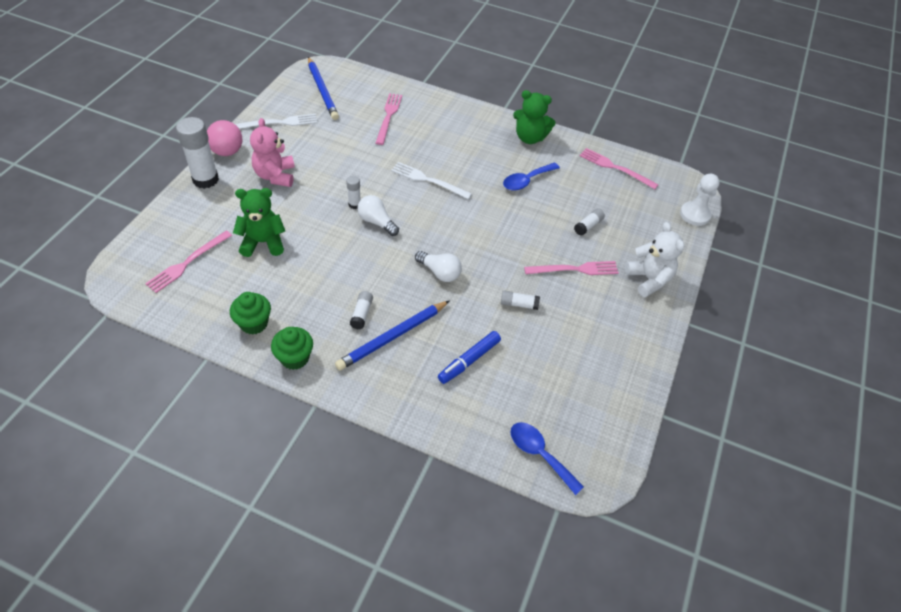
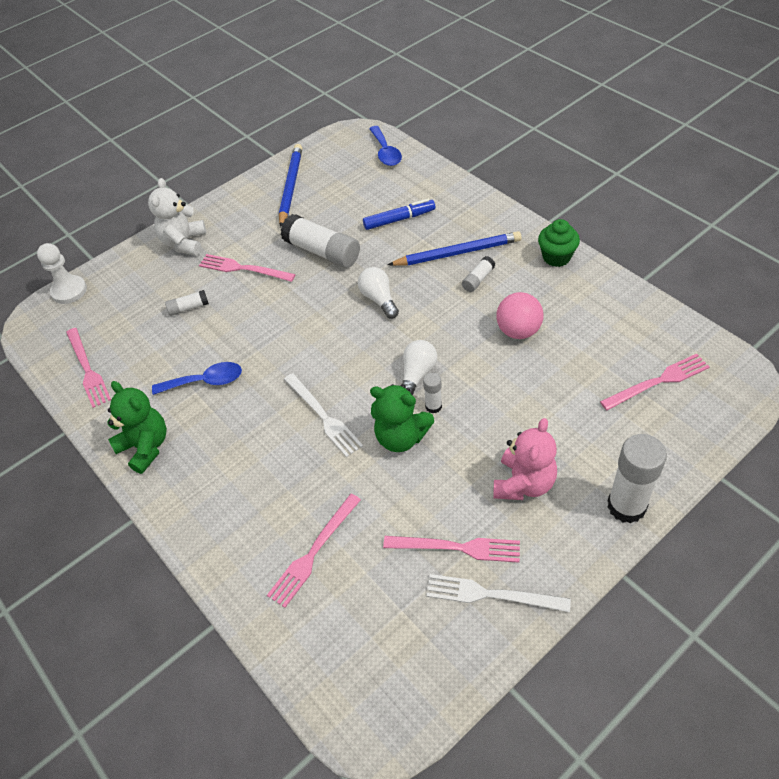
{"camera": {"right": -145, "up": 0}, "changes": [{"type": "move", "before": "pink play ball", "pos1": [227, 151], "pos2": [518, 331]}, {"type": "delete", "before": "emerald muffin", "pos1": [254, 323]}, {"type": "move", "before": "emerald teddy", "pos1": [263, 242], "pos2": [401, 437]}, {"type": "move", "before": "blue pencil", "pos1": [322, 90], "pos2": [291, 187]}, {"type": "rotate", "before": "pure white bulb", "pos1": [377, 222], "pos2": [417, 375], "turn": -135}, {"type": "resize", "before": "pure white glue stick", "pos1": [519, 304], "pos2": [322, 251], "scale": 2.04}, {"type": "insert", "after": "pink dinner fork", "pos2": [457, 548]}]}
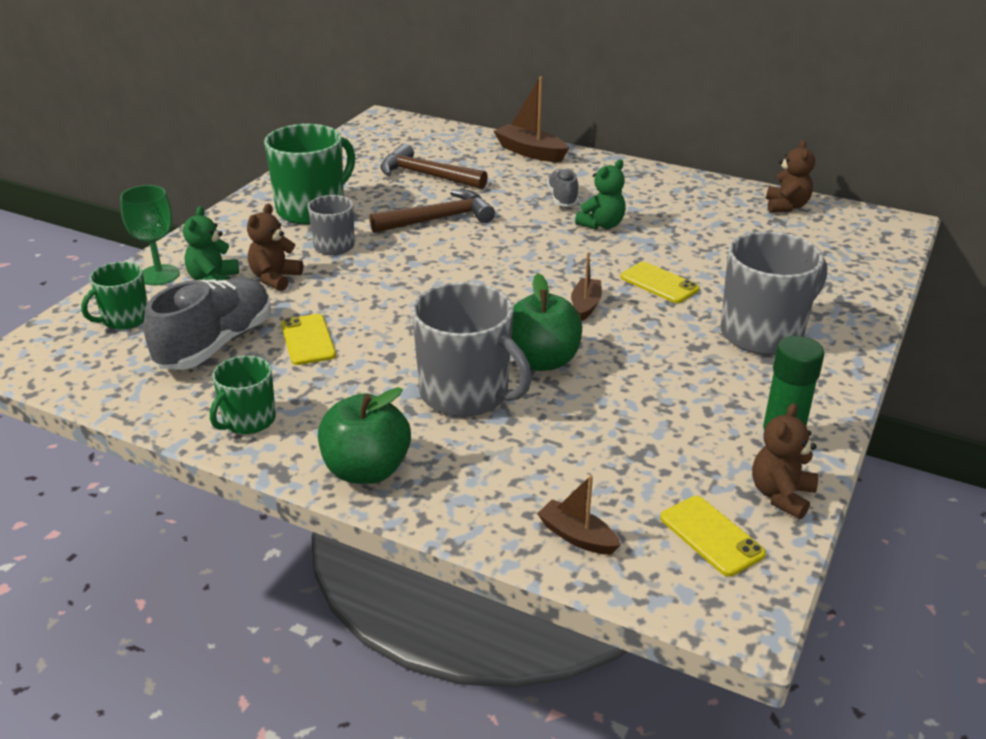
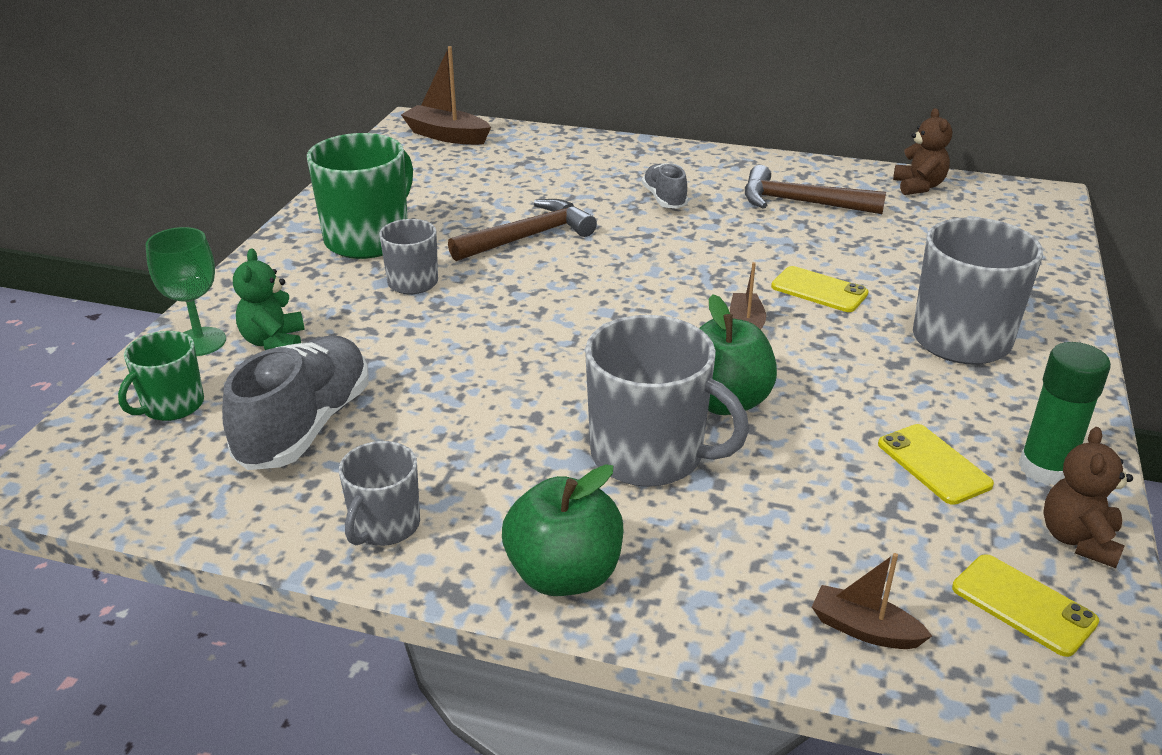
{"camera": {"right": -10, "up": 0}, "changes": [{"type": "recolor", "before": "emerald mug", "after": "gray mug", "pos1": [248, 420], "pos2": [384, 526]}, {"type": "delete", "before": "dark brown teddy", "pos1": [275, 278]}, {"type": "move", "before": "golden phone", "pos1": [308, 340], "pos2": [933, 464]}, {"type": "move", "before": "dark brown carpenter's hammer", "pos1": [426, 175], "pos2": [800, 203]}, {"type": "move", "before": "dark brown sailboat", "pos1": [530, 152], "pos2": [446, 136]}, {"type": "delete", "before": "emerald teddy", "pos1": [602, 225]}]}
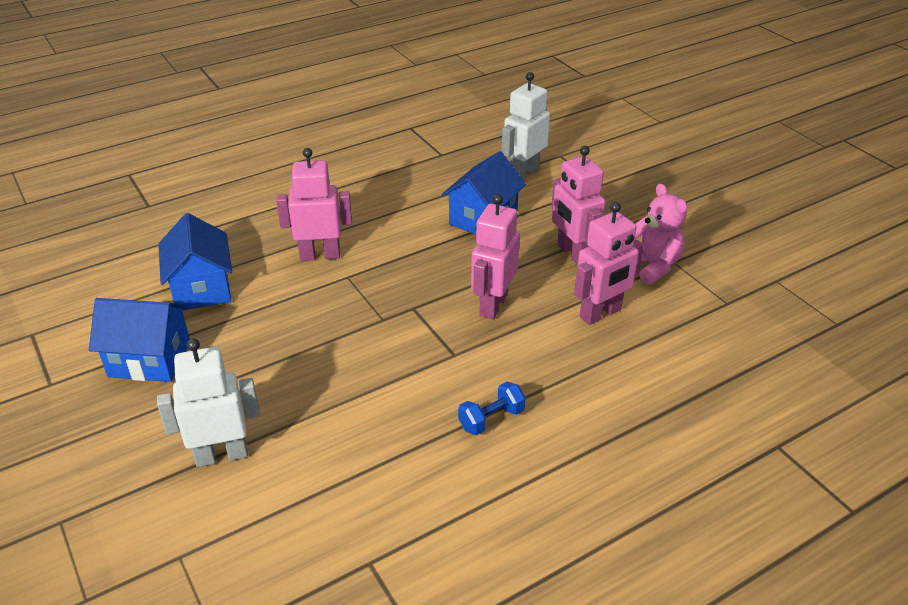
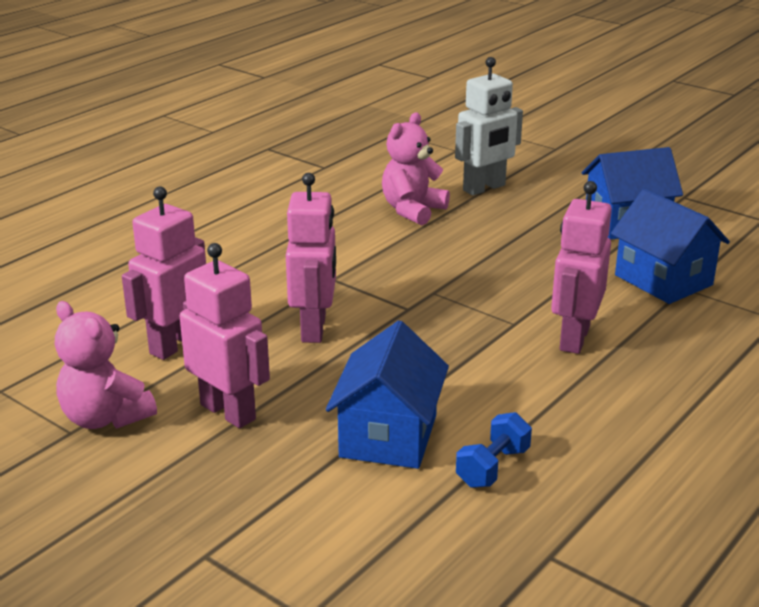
{"camera": {"right": 160, "up": -10}, "changes": [{"type": "rotate", "before": "pink robot figure", "pos1": [320, 255], "pos2": [573, 338], "turn": 135}, {"type": "move", "before": "blue hand weight", "pos1": [491, 419], "pos2": [493, 467]}, {"type": "delete", "before": "pure white robot figure", "pos1": [523, 173]}, {"type": "insert", "after": "pink teddy", "pos2": [412, 210]}]}
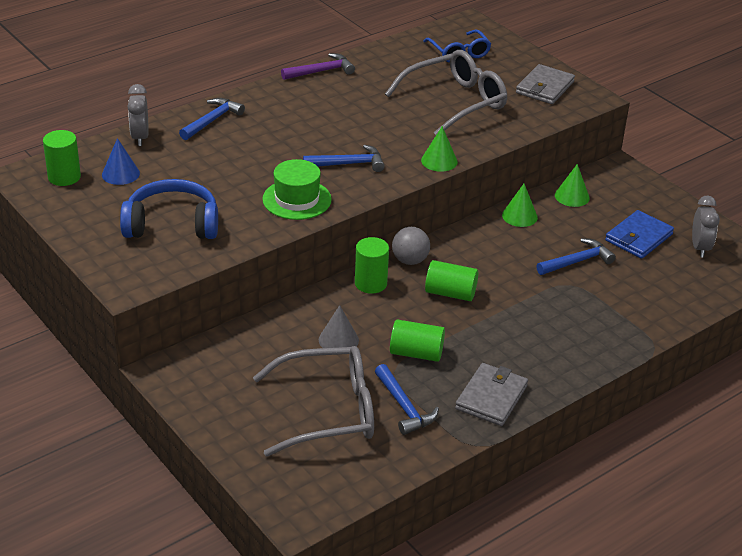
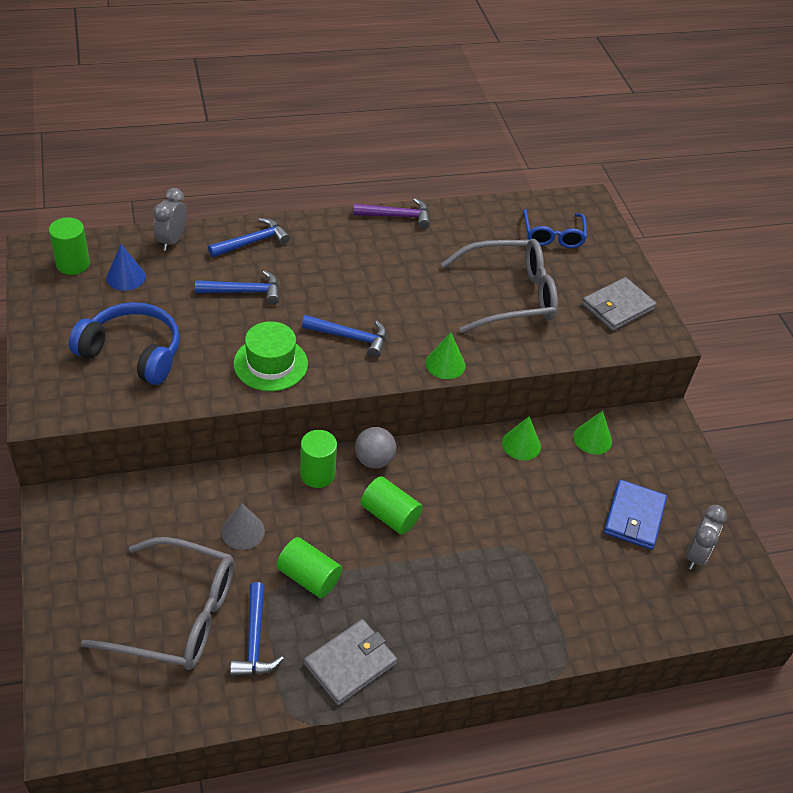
{"camera": {"right": 20, "up": 10}, "changes": [{"type": "move", "before": "blue carpenter's hammer", "pos1": [577, 261], "pos2": [244, 291]}, {"type": "rotate", "before": "blue wallet", "pos1": [638, 237], "pos2": [634, 517], "turn": -45}]}
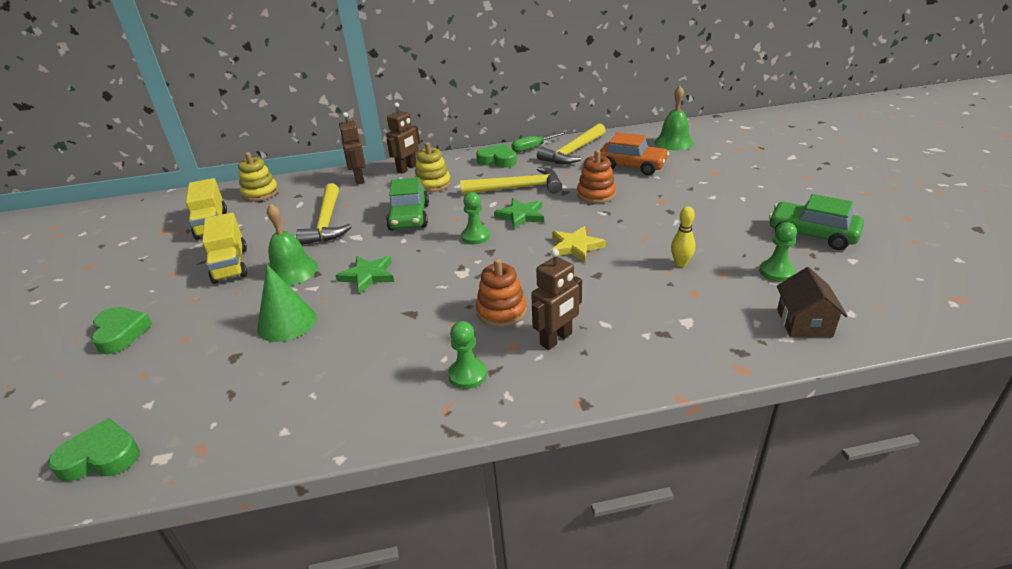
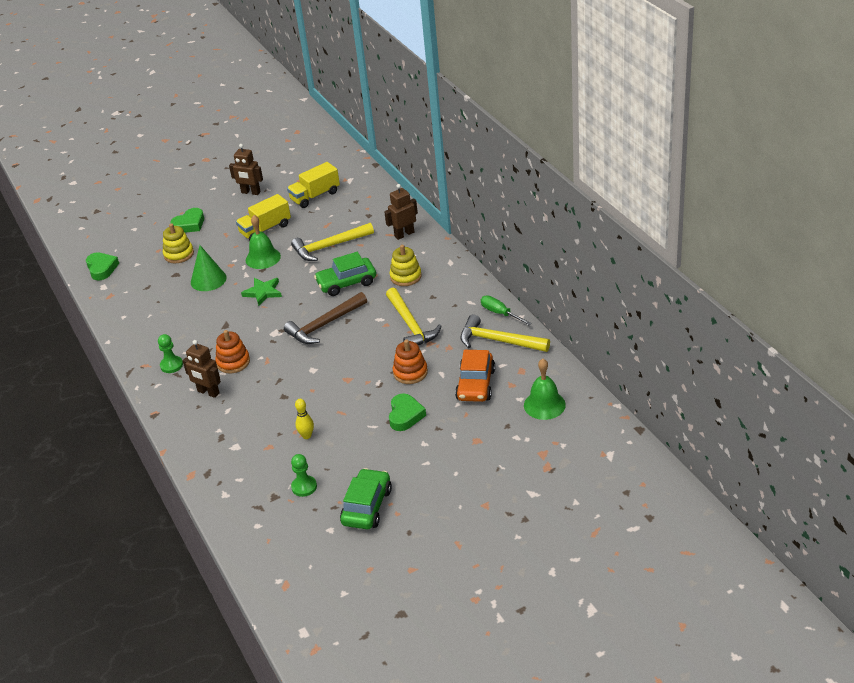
{"camera": {"right": 75, "up": 5}, "changes": [{"type": "move", "before": "golden stacking rings", "pos1": [260, 193], "pos2": [179, 254]}, {"type": "move", "before": "dark brown robot figure", "pos1": [407, 169], "pos2": [250, 192]}, {"type": "replace", "before": "emerald pawn", "after": "dark brown carpenter's hammer", "pos1": [475, 237], "pos2": [324, 325]}, {"type": "move", "before": "emerald heart shape", "pos1": [497, 160], "pos2": [405, 415]}, {"type": "delete", "before": "emerald star shape", "pos1": [521, 216]}, {"type": "delete", "before": "golden star shape", "pos1": [575, 247]}, {"type": "delete", "before": "dark brown cottage", "pos1": [804, 323]}]}
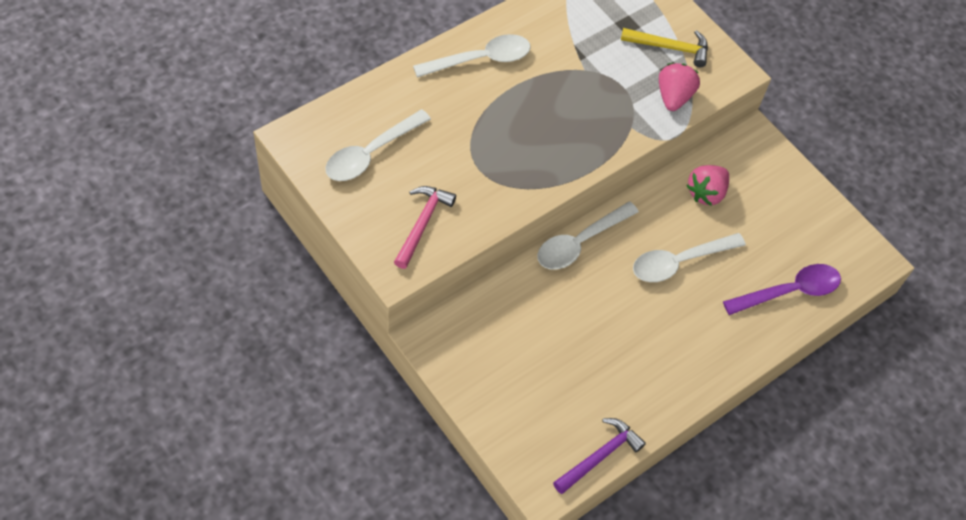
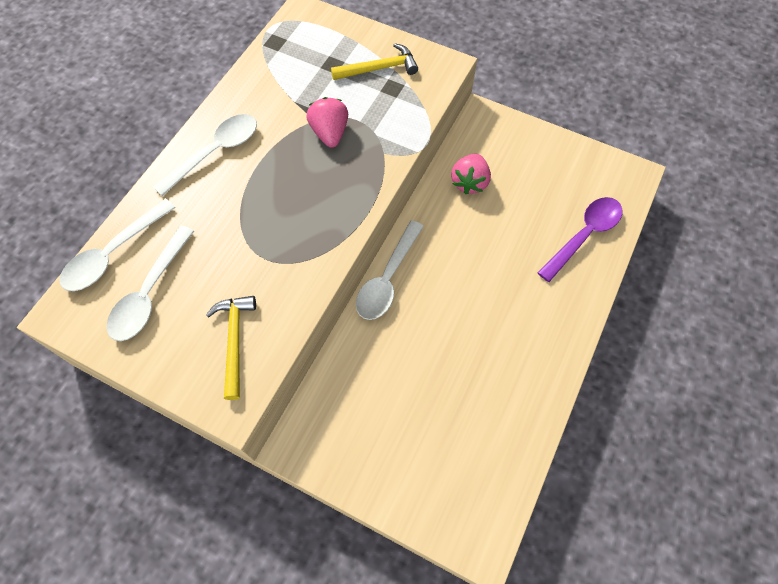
{"camera": {"right": -20, "up": 5}, "changes": [{"type": "recolor", "before": "pink carpenter's hammer", "after": "golden carpenter's hammer", "pos1": [422, 224], "pos2": [234, 341]}, {"type": "delete", "before": "violet carpenter's hammer", "pos1": [600, 456]}, {"type": "move", "before": "pure white tablespoon", "pos1": [679, 262], "pos2": [114, 253]}, {"type": "move", "before": "pink toy strawberry", "pos1": [673, 97], "pos2": [330, 133]}]}
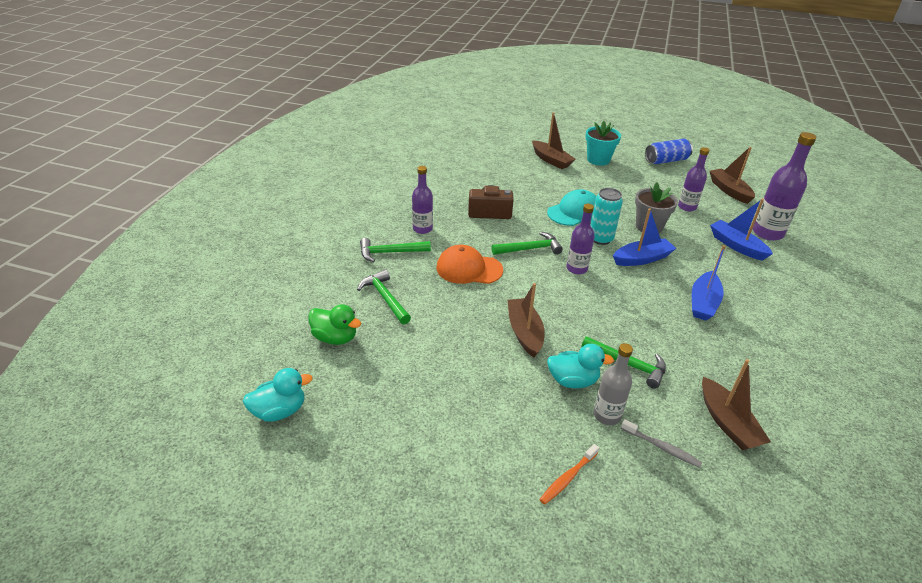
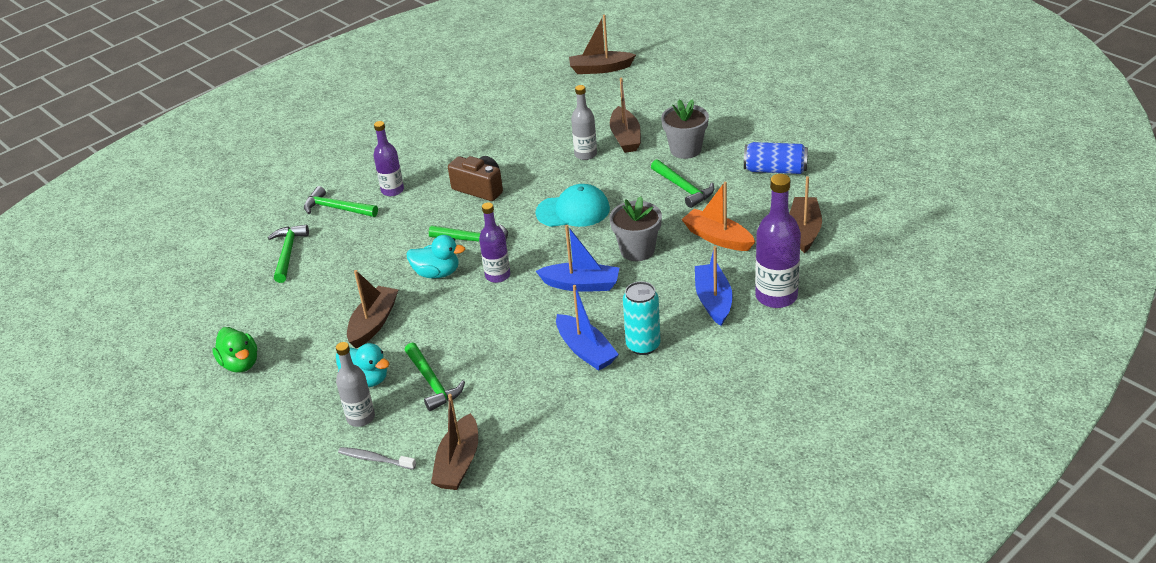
{"camera": {"right": 35, "up": 0}, "changes": [{"type": "move", "before": "teal toy duck", "pos1": [279, 411], "pos2": [437, 273]}, {"type": "move", "before": "emerald toy duck", "pos1": [335, 338], "pos2": [240, 364]}, {"type": "delete", "before": "orange-coloured baseball cap", "pos1": [469, 269]}, {"type": "delete", "before": "orange-coloured toothbrush", "pos1": [568, 478]}, {"type": "recolor", "before": "teal plant pot", "after": "gray plant pot", "pos1": [598, 160], "pos2": [685, 149]}, {"type": "move", "before": "teal tin", "pos1": [600, 239], "pos2": [643, 345]}, {"type": "rotate", "before": "gray toothbrush", "pos1": [661, 447], "pos2": [375, 459], "turn": 135}, {"type": "replace", "before": "violet drink bottle", "after": "orange-coloured sailboat", "pos1": [687, 207], "pos2": [717, 238]}, {"type": "rotate", "before": "blue sailboat", "pos1": [703, 303], "pos2": [586, 350], "turn": -90}, {"type": "insert", "after": "dark brown sailboat", "pos2": [600, 69]}, {"type": "insert", "after": "gray drink bottle", "pos2": [585, 154]}, {"type": "insert", "after": "emerald carpenter's hammer", "pos2": [683, 188]}]}
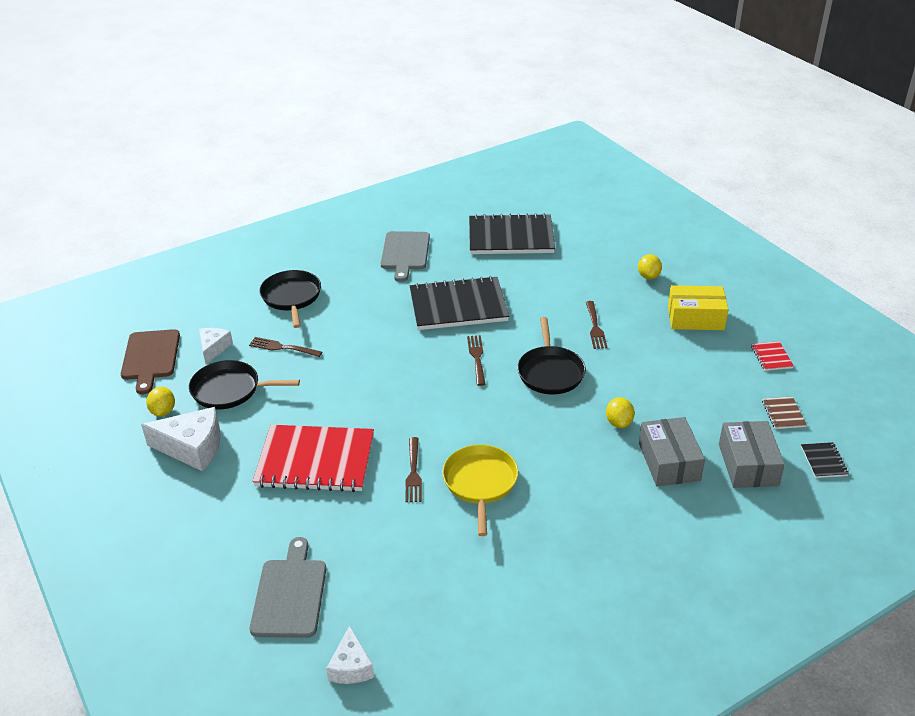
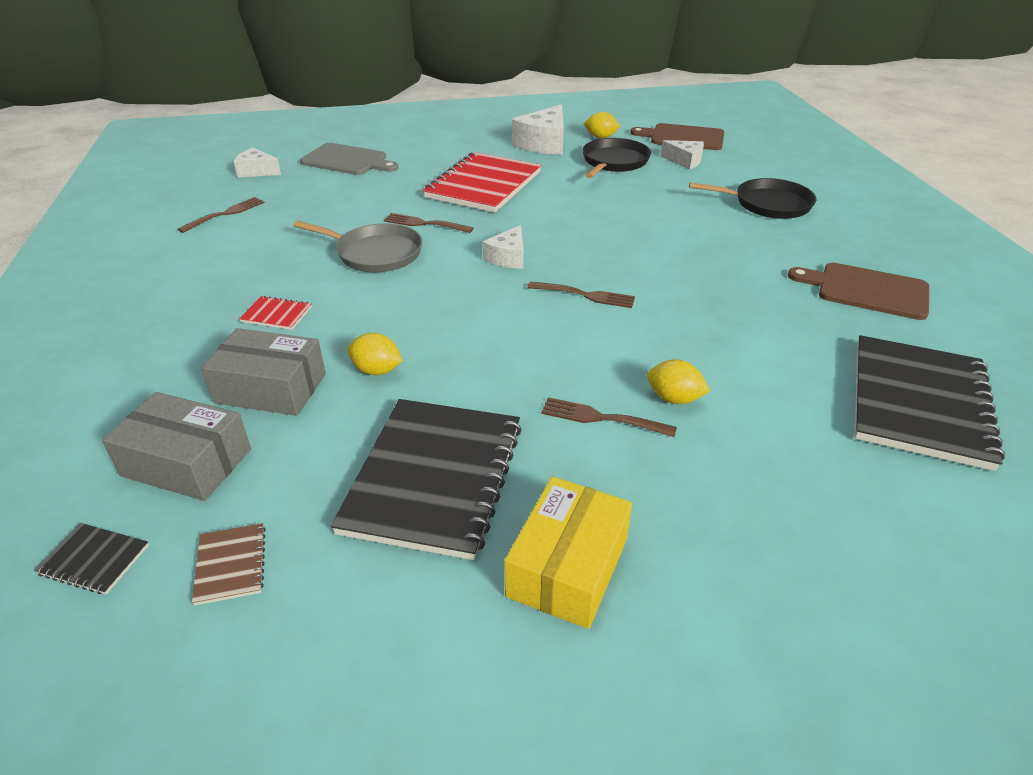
{"camera": {"right": 110, "up": 0}, "changes": [{"type": "move", "before": "dark brown dinner fork", "pos1": [283, 347], "pos2": [225, 214]}, {"type": "recolor", "before": "gray bread board", "after": "dark brown bread board", "pos1": [405, 253], "pos2": [867, 290]}, {"type": "move", "before": "black notepad", "pos1": [458, 306], "pos2": [433, 477]}, {"type": "recolor", "before": "golden pan", "after": "gray pan", "pos1": [480, 483], "pos2": [375, 253]}, {"type": "delete", "before": "black pan", "pos1": [550, 372]}, {"type": "move", "before": "golden citrus fruit", "pos1": [648, 276], "pos2": [674, 398]}, {"type": "move", "before": "scarlet notepad", "pos1": [771, 357], "pos2": [276, 315]}, {"type": "rotate", "before": "dark brown notepad", "pos1": [783, 414], "pos2": [230, 565], "turn": 60}, {"type": "insert", "after": "pure white cheese wedge", "pos2": [508, 257]}]}
